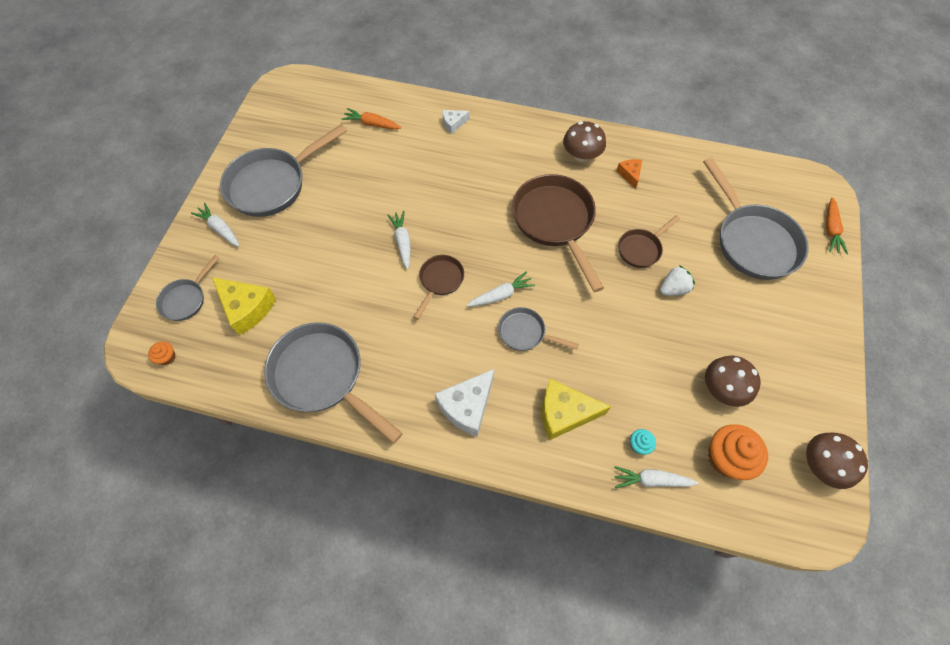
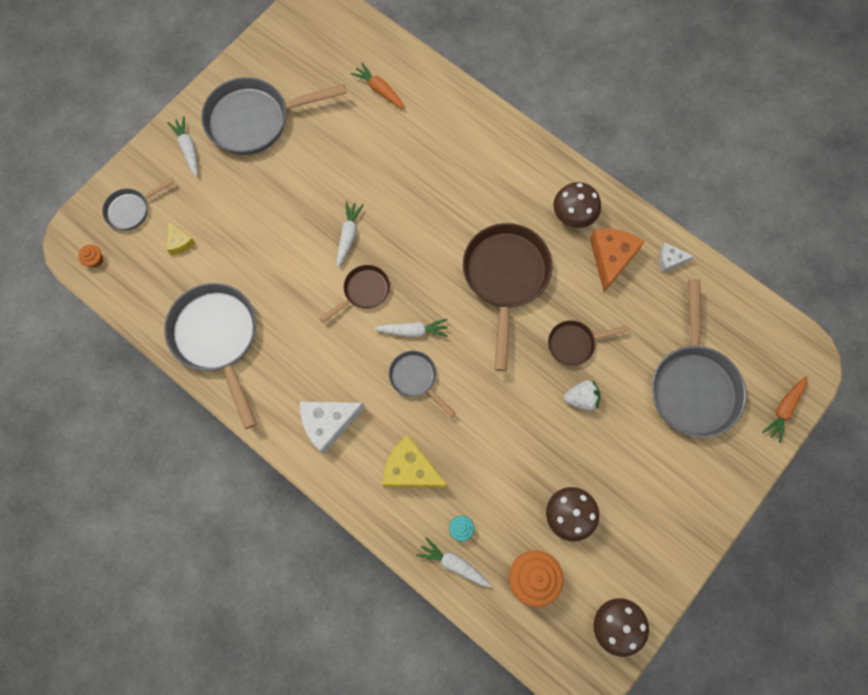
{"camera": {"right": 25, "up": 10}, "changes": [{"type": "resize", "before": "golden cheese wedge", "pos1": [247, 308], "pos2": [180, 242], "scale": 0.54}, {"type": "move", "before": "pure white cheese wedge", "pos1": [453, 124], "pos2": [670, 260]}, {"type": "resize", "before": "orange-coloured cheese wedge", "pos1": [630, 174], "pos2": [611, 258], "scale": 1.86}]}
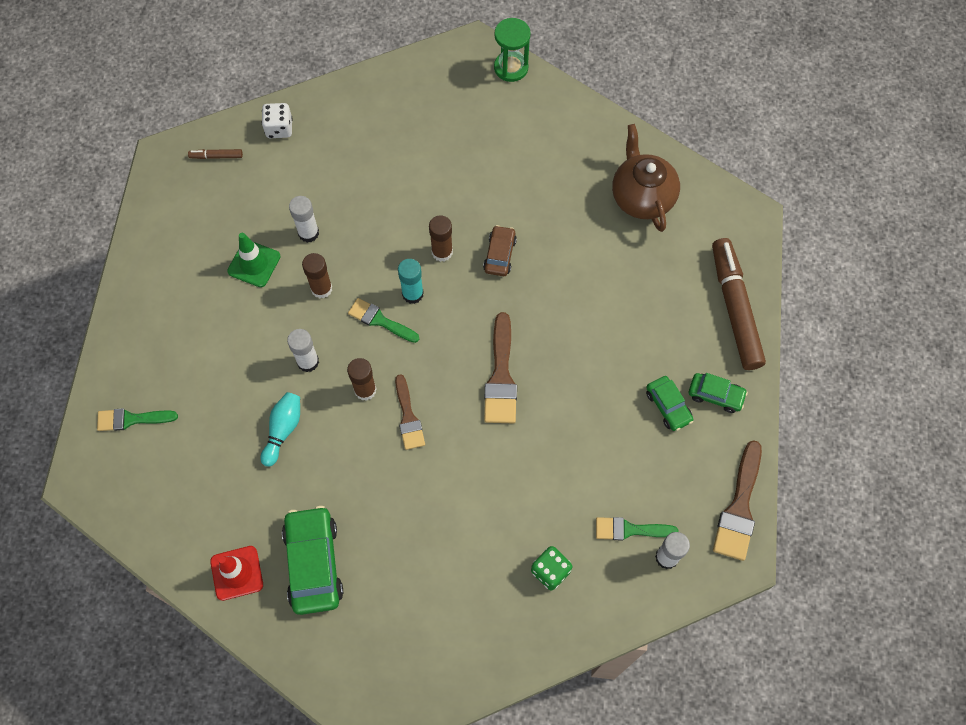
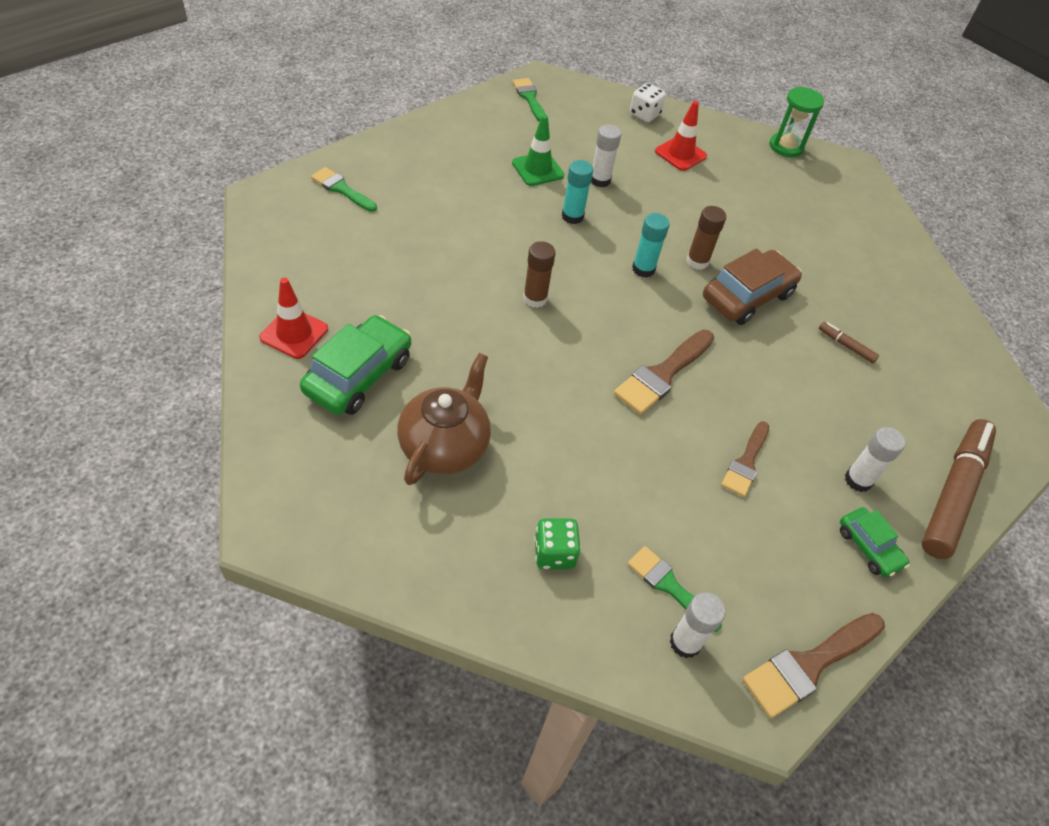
{"camera": {"right": 35, "up": -15}, "changes": [{"type": "move", "before": "dark brown marker", "pos1": [216, 156], "pos2": [846, 346]}, {"type": "delete", "before": "teal bowling pin", "pos1": [283, 430]}, {"type": "move", "before": "pure white glue stick", "pos1": [308, 362], "pos2": [858, 480]}, {"type": "recolor", "before": "dark brown glue stick", "after": "teal glue stick", "pos1": [321, 288], "pos2": [572, 216]}, {"type": "move", "before": "emerald brush", "pos1": [380, 320], "pos2": [529, 98]}, {"type": "move", "before": "dark brown brush", "pos1": [408, 417], "pos2": [746, 462]}, {"type": "resize", "before": "dark brown toy car", "pos1": [500, 255], "pos2": [747, 296], "scale": 1.76}, {"type": "move", "before": "emerald sandglass", "pos1": [511, 67], "pos2": [786, 147]}, {"type": "move", "before": "dark brown china teapot", "pos1": [642, 197], "pos2": [445, 446]}, {"type": "delete", "before": "emerald toy car", "pos1": [668, 406]}, {"type": "insert", "after": "scarlet safety cone", "pos2": [680, 154]}]}
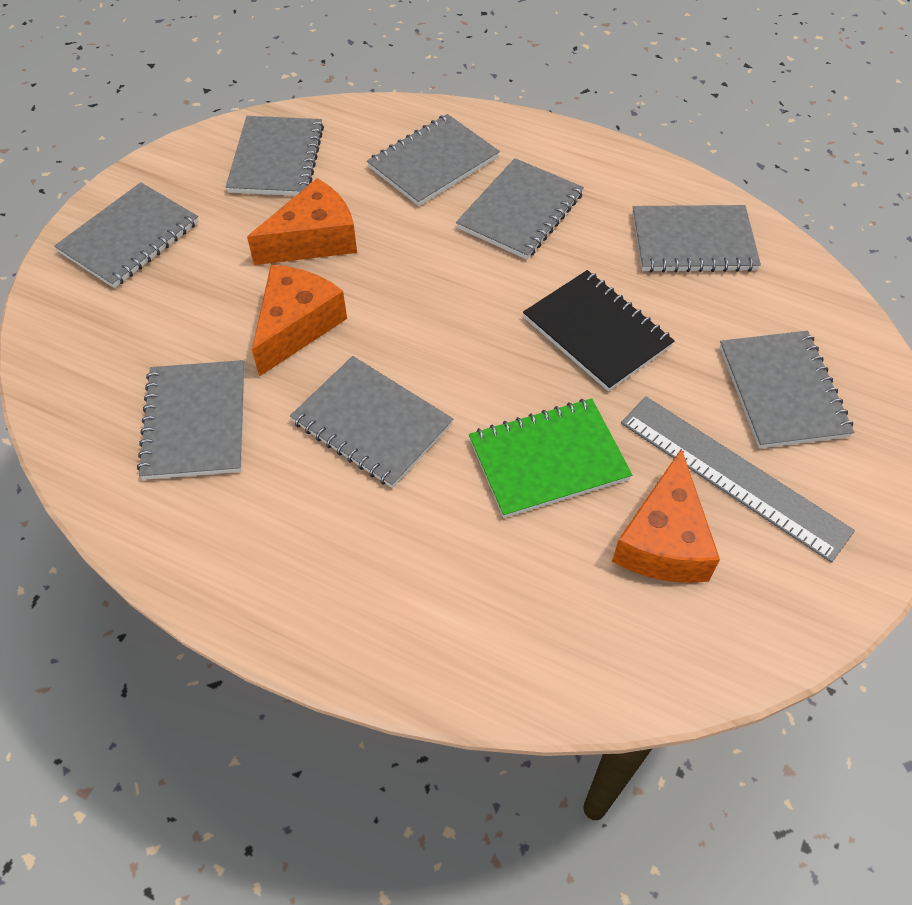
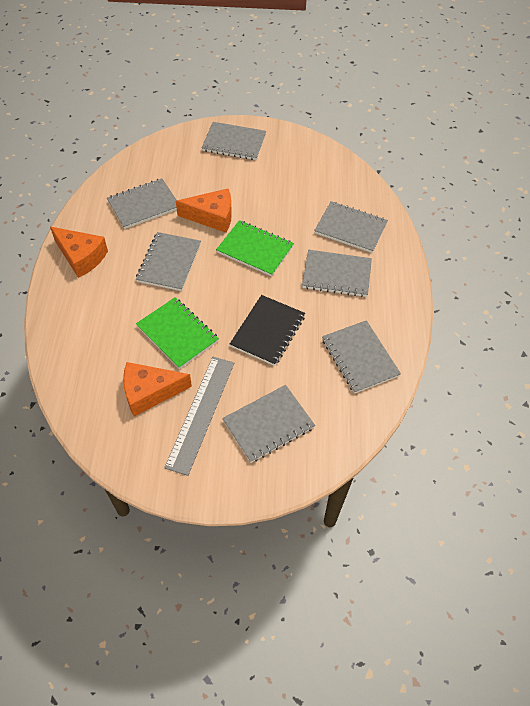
{"camera": {"right": 65, "up": 0}, "changes": [{"type": "delete", "before": "gray notepad", "pos1": [276, 159]}, {"type": "move", "before": "orange-coloured cheese wedge", "pos1": [314, 239], "pos2": [81, 257]}, {"type": "insert", "after": "emerald notepad", "pos2": [255, 249]}]}
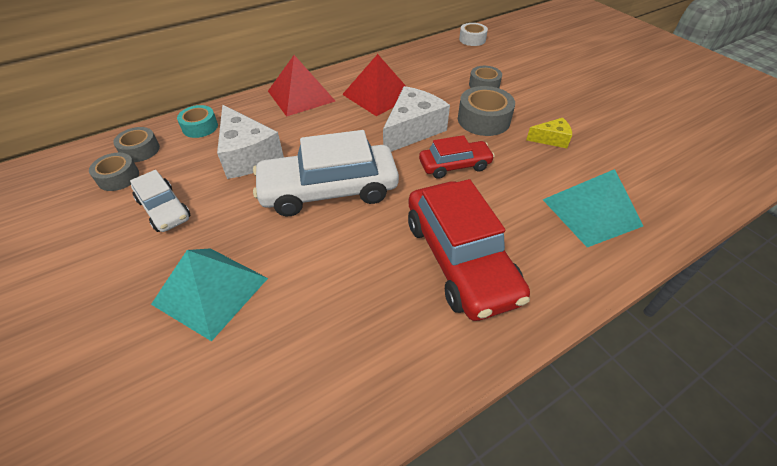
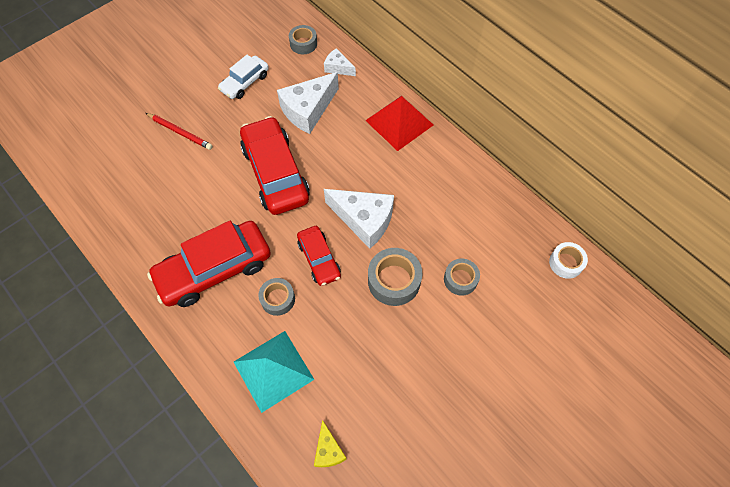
{"camera": {"right": 80, "up": 15}, "changes": [{"type": "move", "before": "gray sticky tape", "pos1": [118, 177], "pos2": [278, 299]}, {"type": "replace", "before": "teal pyramid shape", "after": "scarlet pencil", "pos1": [211, 291], "pos2": [180, 132]}, {"type": "replace", "before": "teal sticky tape", "after": "pure white cheese wedge", "pos1": [200, 127], "pos2": [338, 68]}, {"type": "recolor", "before": "pure white toy car", "after": "scarlet toy car", "pos1": [329, 190], "pos2": [275, 173]}, {"type": "delete", "before": "scarlet pyramid shape", "pos1": [378, 95]}, {"type": "move", "before": "golden cheese wedge", "pos1": [551, 139], "pos2": [328, 450]}]}
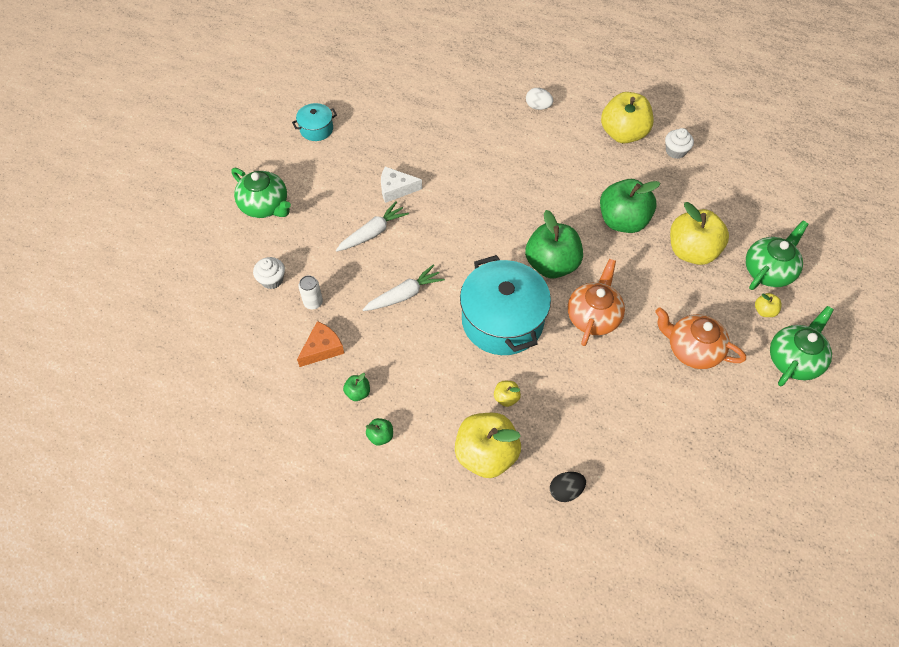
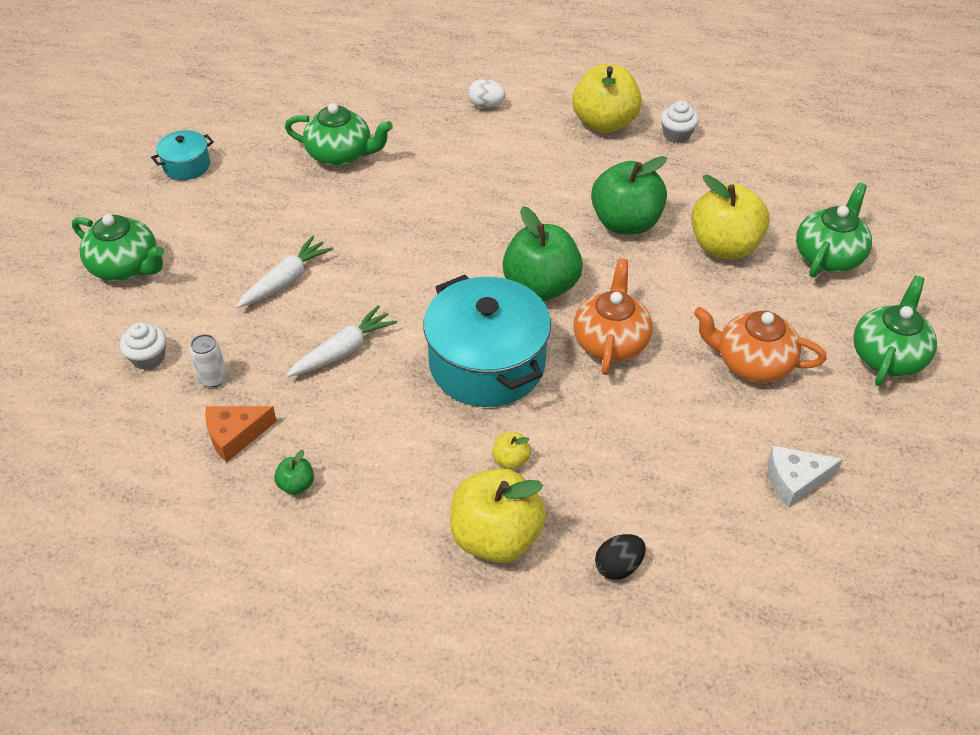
{"camera": {"right": -10, "up": -10}, "changes": [{"type": "rotate", "before": "orange-coloured cheese wedge", "pos1": [322, 348], "pos2": [235, 435], "turn": -150}, {"type": "delete", "before": "emerald apple fruit", "pos1": [380, 436]}, {"type": "move", "before": "pure white cheese wedge", "pos1": [396, 189], "pos2": [795, 480]}, {"type": "delete", "before": "golden apple fruit", "pos1": [764, 311]}, {"type": "insert", "after": "emerald china teapot", "pos2": [341, 155]}]}
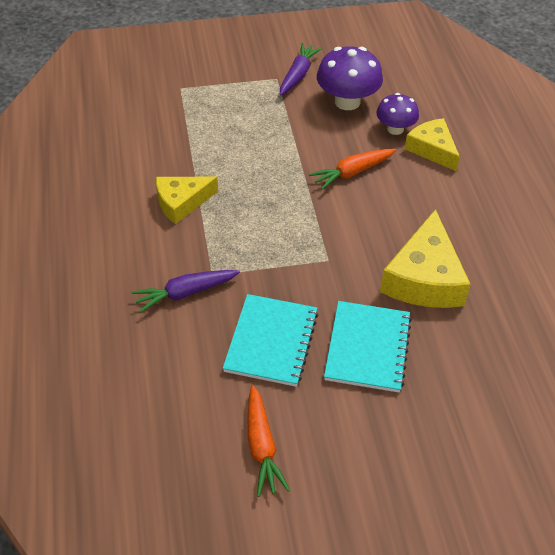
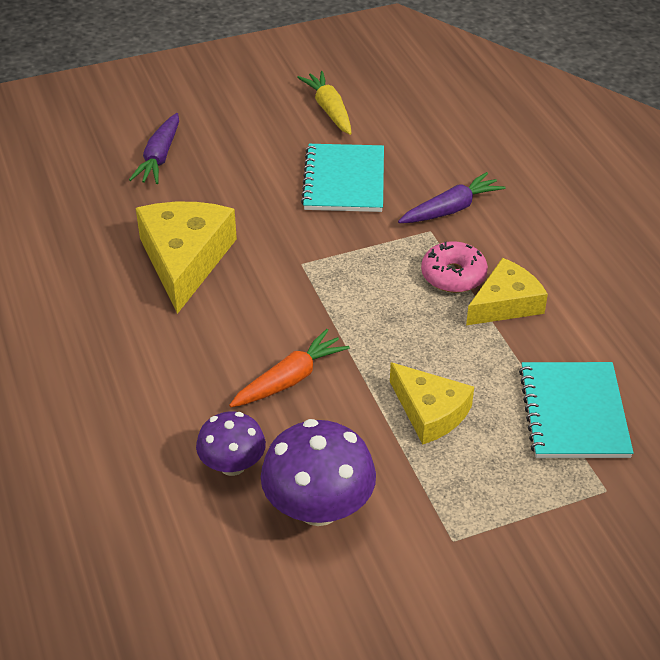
{"camera": {"right": 170, "up": -5}, "changes": [{"type": "recolor", "before": "orange-coloured root vegetable", "after": "golden root vegetable", "pos1": [262, 446], "pos2": [329, 110]}, {"type": "move", "before": "violet root vegetable", "pos1": [298, 75], "pos2": [159, 157]}, {"type": "move", "before": "teal notepad", "pos1": [367, 348], "pos2": [573, 412]}, {"type": "move", "before": "golden cheese wedge", "pos1": [432, 149], "pos2": [430, 412]}, {"type": "insert", "after": "pink doughnut", "pos2": [453, 275]}]}
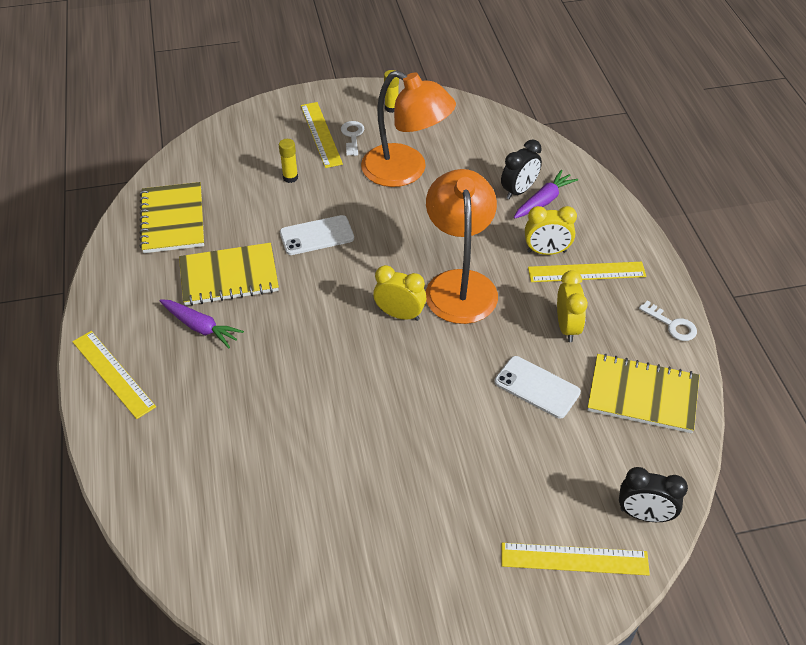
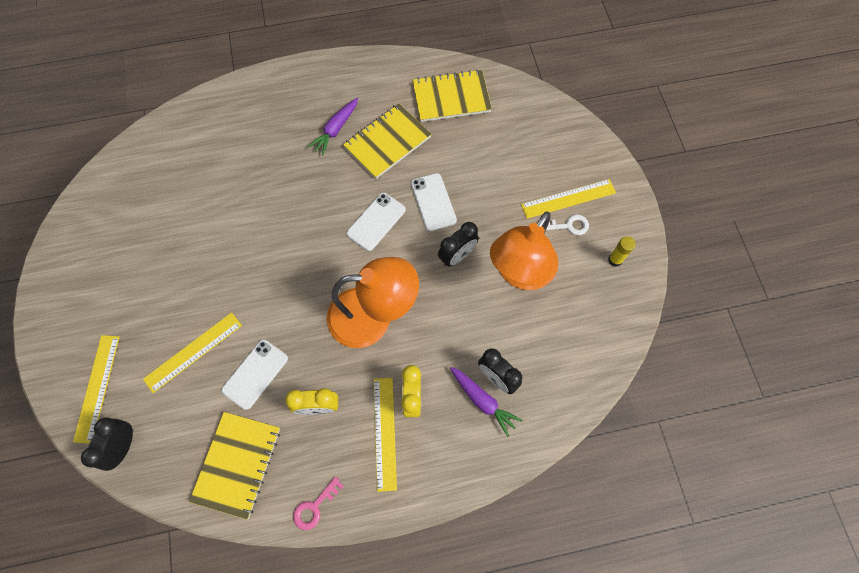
{"camera": {"right": 90, "up": 20}, "changes": [{"type": "move", "before": "golden straightedge", "pos1": [113, 373], "pos2": [193, 352]}, {"type": "rotate", "before": "golden notepad", "pos1": [229, 276], "pos2": [387, 142], "turn": 60}, {"type": "delete", "before": "golden glue stick", "pos1": [290, 177]}, {"type": "delete", "before": "golden clock", "pos1": [399, 314]}, {"type": "recolor", "before": "pure white door key", "after": "pink door key", "pos1": [672, 325], "pos2": [315, 507]}, {"type": "insert", "after": "pure white phone", "pos2": [376, 222]}, {"type": "insert", "after": "black clock", "pos2": [457, 256]}]}
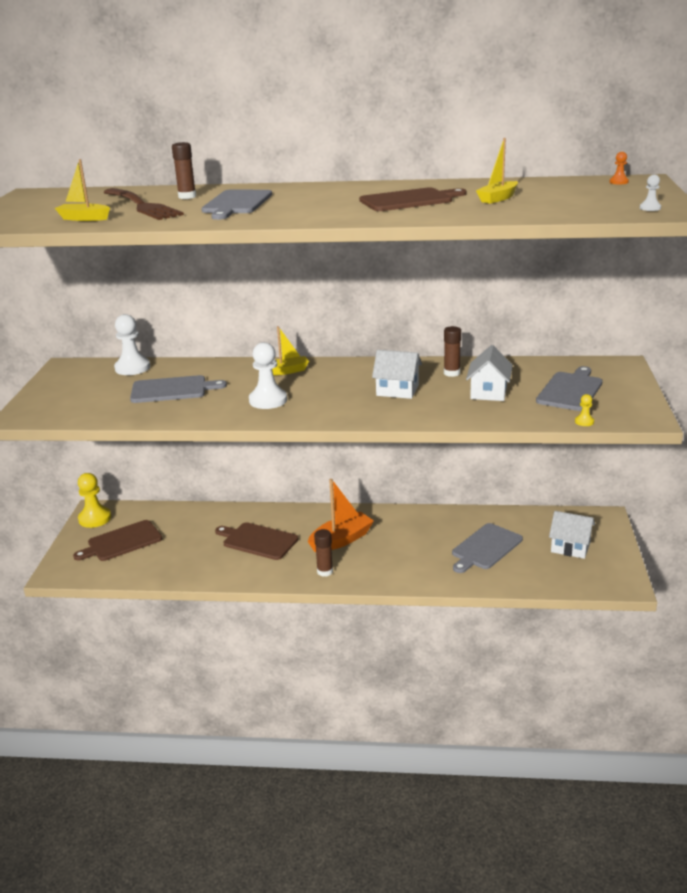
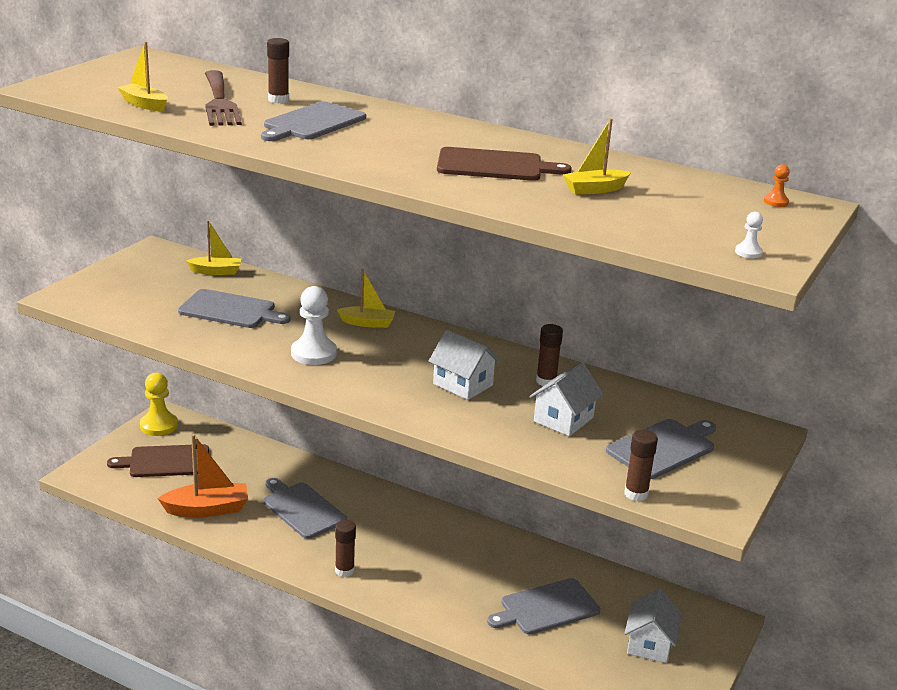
{"camera": {"right": 20, "up": 0}, "changes": [{"type": "replace", "before": "pure white pawn", "after": "golden sailboat", "pos1": [132, 368], "pos2": [216, 271]}, {"type": "recolor", "before": "dark brown bread board", "after": "gray bread board", "pos1": [258, 541], "pos2": [302, 509]}, {"type": "move", "before": "orange-coloured sailboat", "pos1": [341, 540], "pos2": [207, 509]}, {"type": "rotate", "before": "pure white cottage", "pos1": [570, 547], "pos2": [650, 644], "turn": 60}, {"type": "replace", "before": "golden pawn", "after": "dark brown glue stick", "pos1": [584, 422], "pos2": [636, 494]}]}
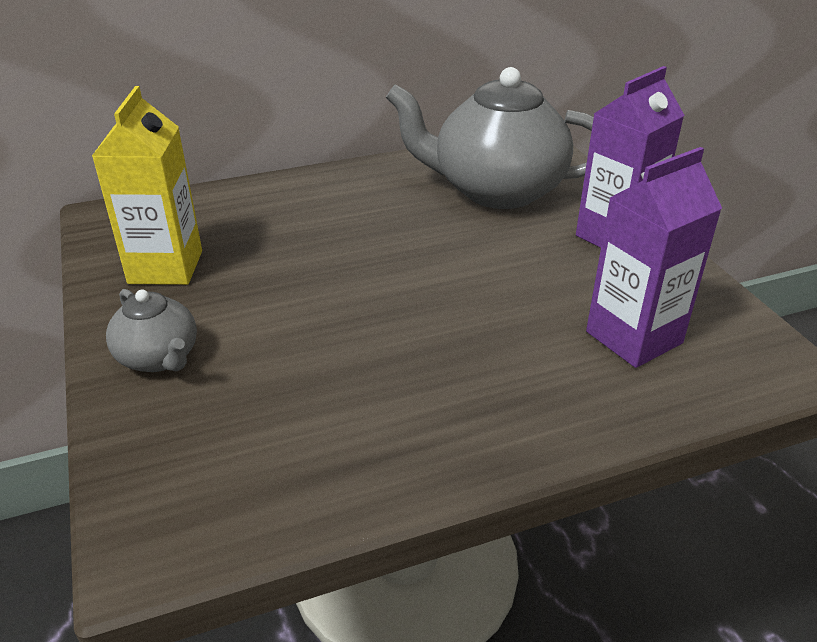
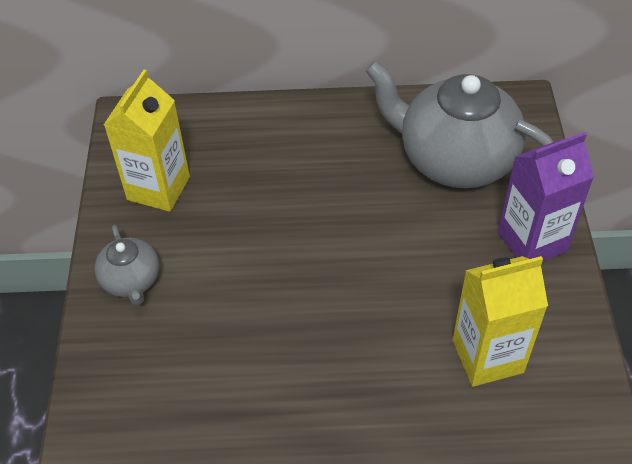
{"camera": {"right": 20, "up": 15}, "changes": [{"type": "recolor", "before": "violet carton", "after": "golden carton", "pos1": [634, 337], "pos2": [487, 356]}]}
